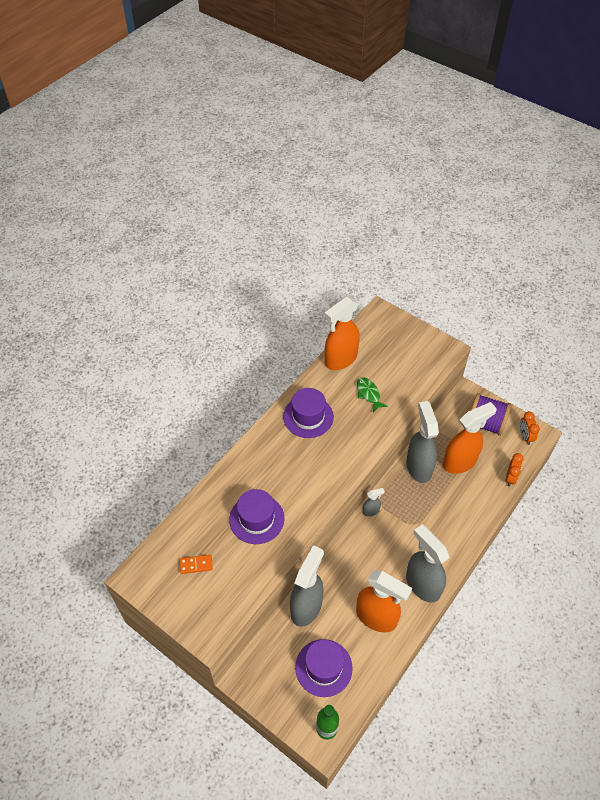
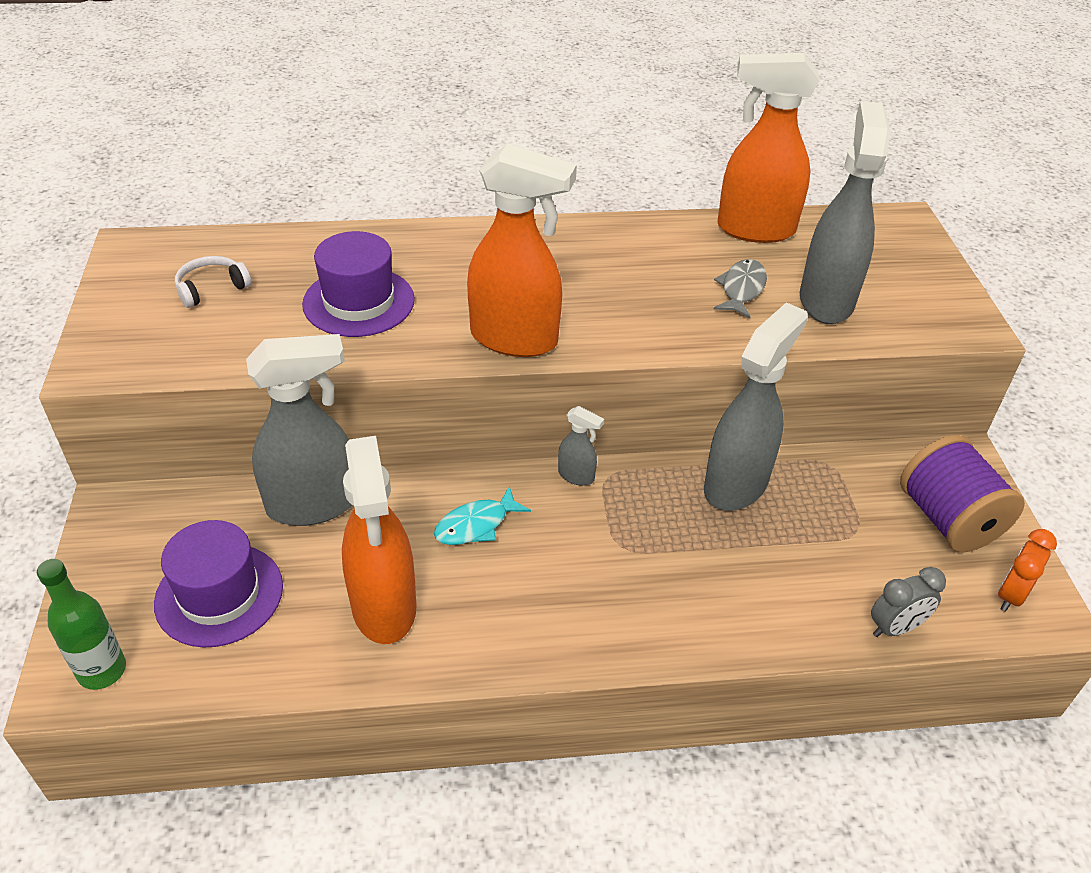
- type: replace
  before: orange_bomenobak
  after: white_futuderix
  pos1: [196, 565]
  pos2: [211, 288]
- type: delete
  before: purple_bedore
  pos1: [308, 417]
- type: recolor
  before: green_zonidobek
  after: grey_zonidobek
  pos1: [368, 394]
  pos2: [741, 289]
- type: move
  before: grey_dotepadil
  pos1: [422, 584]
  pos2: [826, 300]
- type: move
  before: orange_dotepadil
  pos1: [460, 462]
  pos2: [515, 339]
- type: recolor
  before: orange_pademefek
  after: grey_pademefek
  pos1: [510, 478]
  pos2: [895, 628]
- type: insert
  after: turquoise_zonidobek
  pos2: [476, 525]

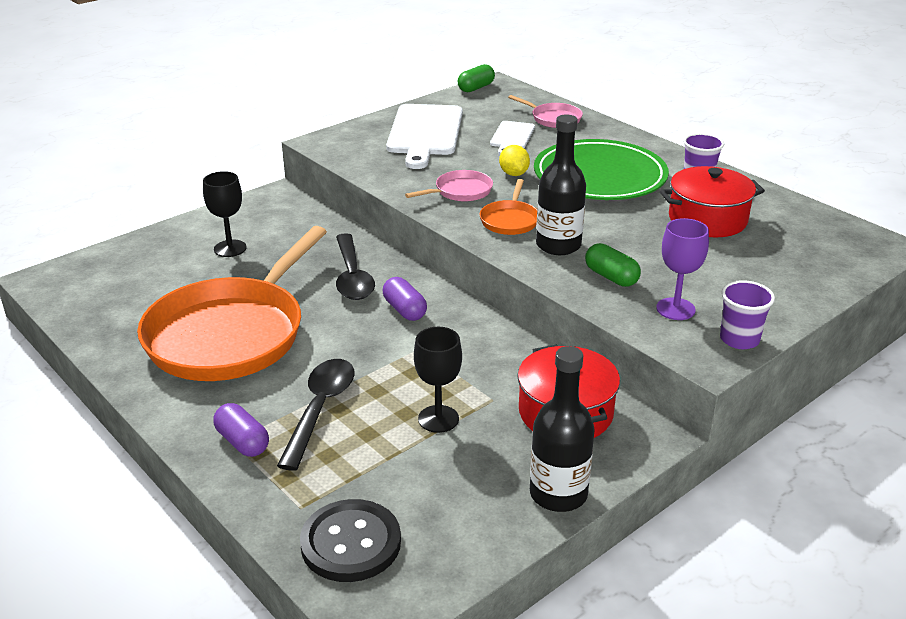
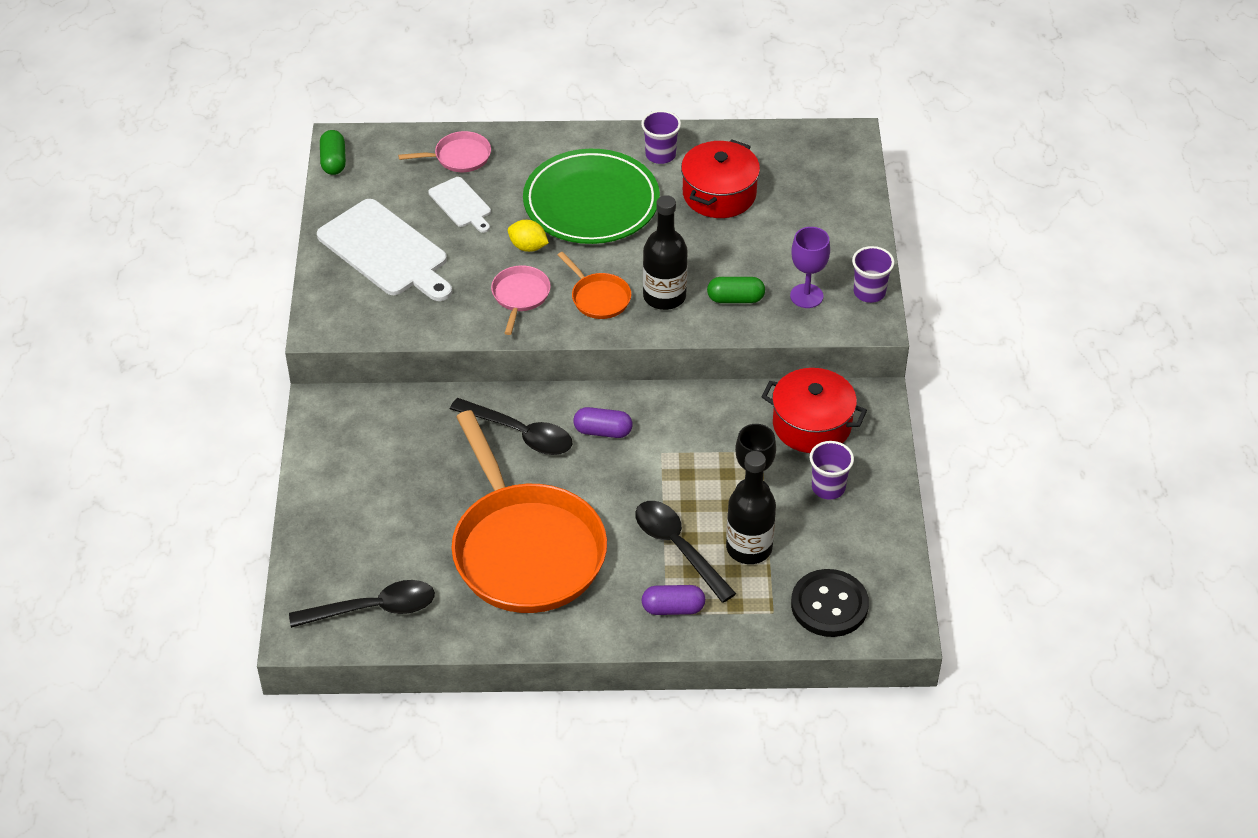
- type: delete
  before: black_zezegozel
  pos1: [230, 248]
- type: move
  before: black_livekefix
  pos1: [558, 494]
  pos2: [749, 548]
- type: insert
  after: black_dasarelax
  pos2: [373, 609]
- type: insert
  after: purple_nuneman
  pos2: [828, 487]

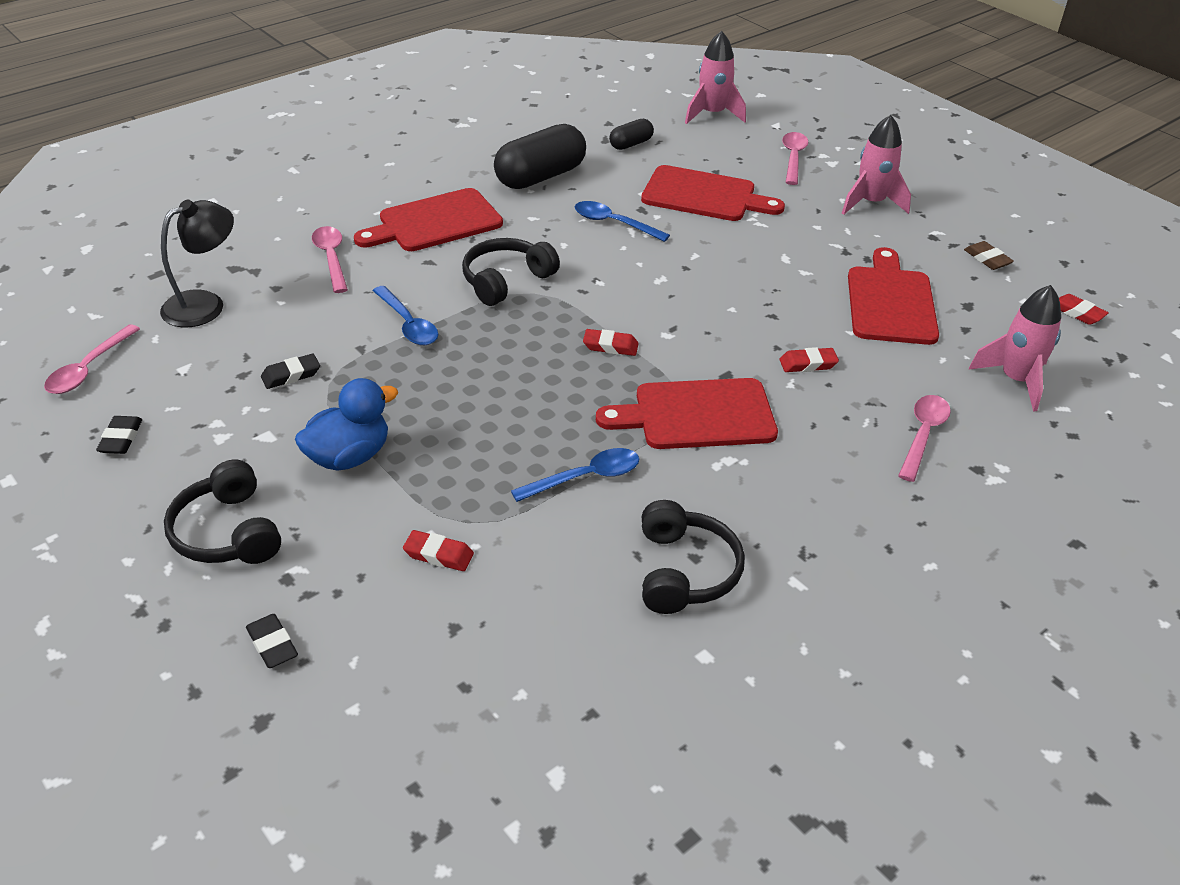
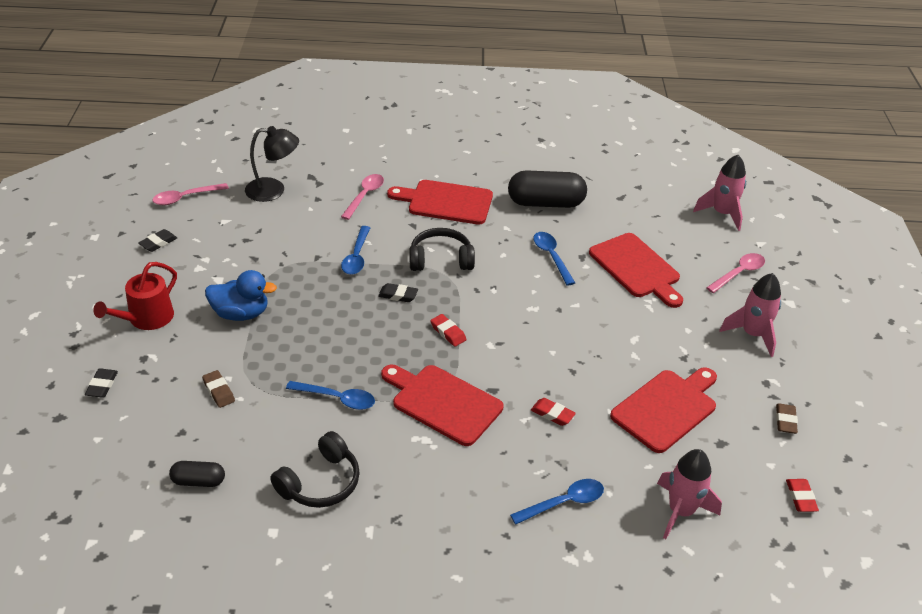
- type: replace
  before: black_futuderix
  after: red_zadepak
  pos1: [227, 532]
  pos2: [146, 318]
- type: move
  before: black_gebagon
  pos1: [291, 375]
  pos2: [398, 295]
- type: recolor
  before: red_gebagon
  after: brown_gebagon
  pos1: [438, 555]
  pos2: [219, 391]
- type: move
  before: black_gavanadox
  pos1: [631, 144]
  pos2: [198, 481]
- type: recolor
  before: pink_dasarelax
  after: blue_dasarelax
  pos1: [923, 435]
  pos2: [564, 502]

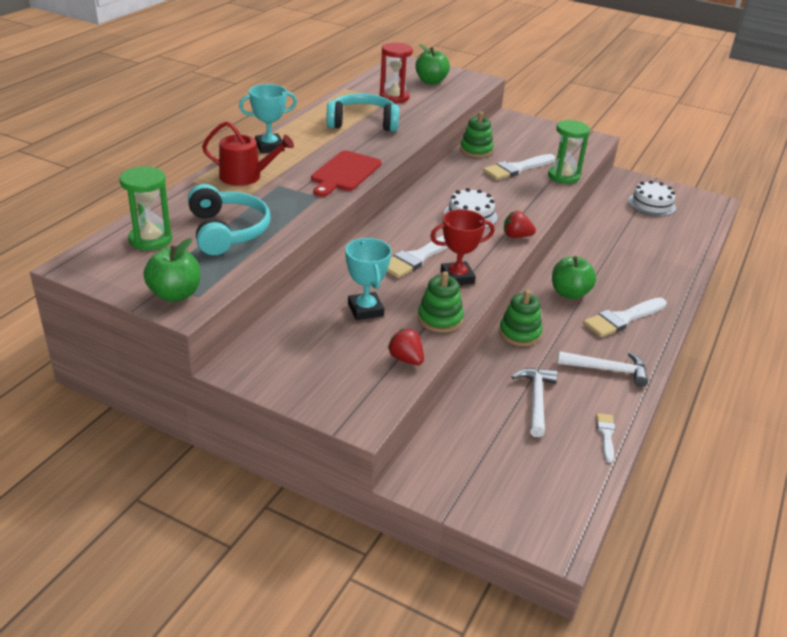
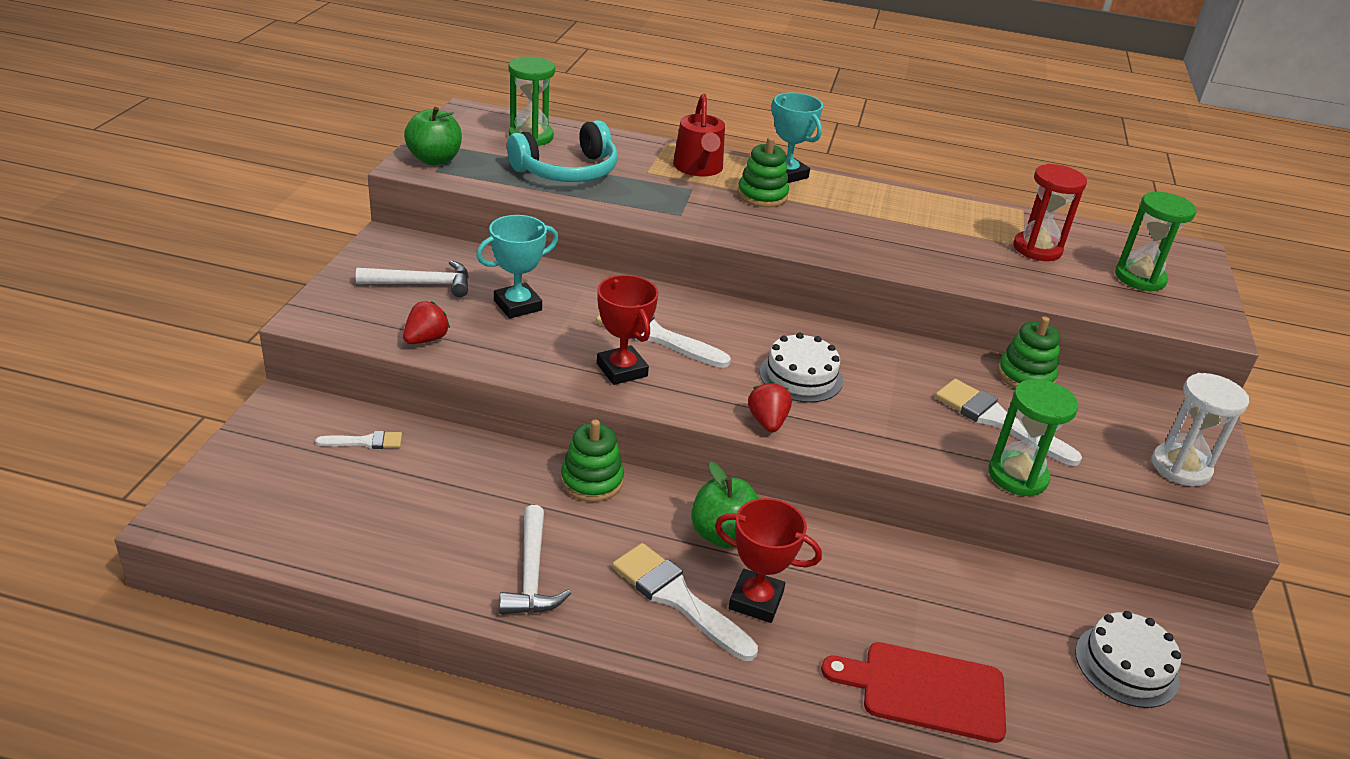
- type: move
  before: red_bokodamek
  pos1: [344, 173]
  pos2: [925, 690]
- type: delete
  before: turquoise_futuderix
  pos1: [362, 123]
- type: replace
  before: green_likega
  after: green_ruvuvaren
  pos1: [431, 81]
  pos2: [1140, 278]
- type: move
  before: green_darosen
  pos1: [440, 319]
  pos2: [762, 195]
- type: move
  before: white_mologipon
  pos1: [536, 400]
  pos2: [422, 284]
- type: move
  before: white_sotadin
  pos1: [606, 435]
  pos2: [365, 442]
- type: insert
  after: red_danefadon
  pos2: [756, 600]
- type: insert
  after: white_ruvuvaren
  pos2: [1180, 467]

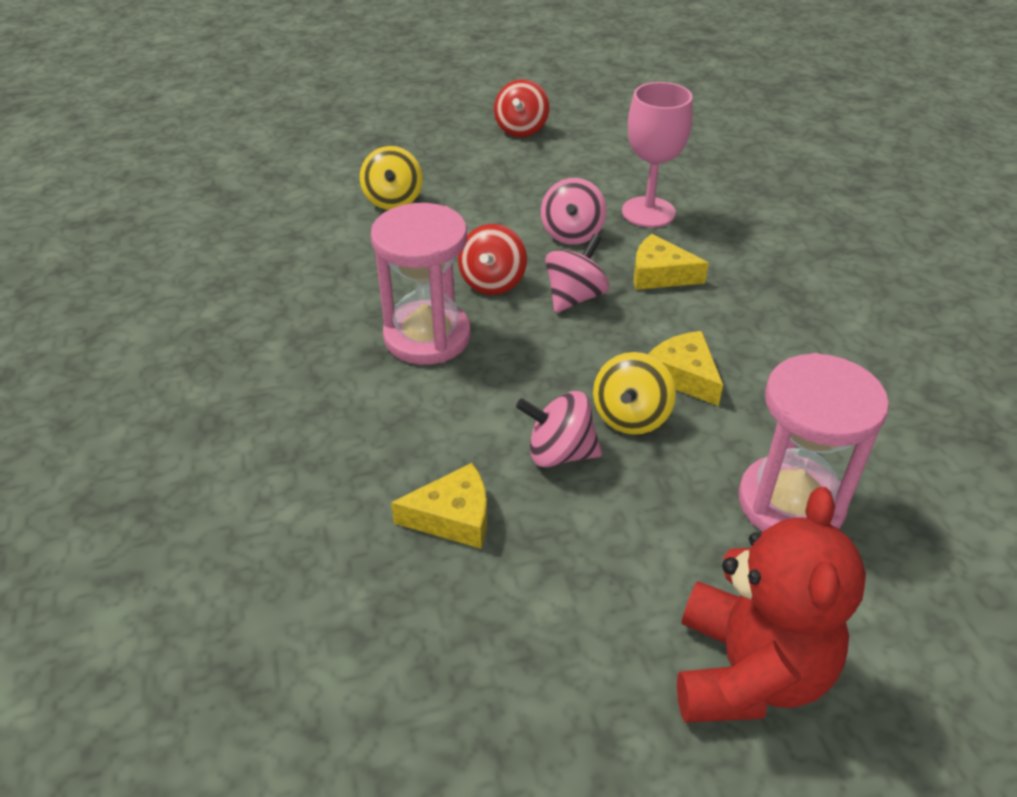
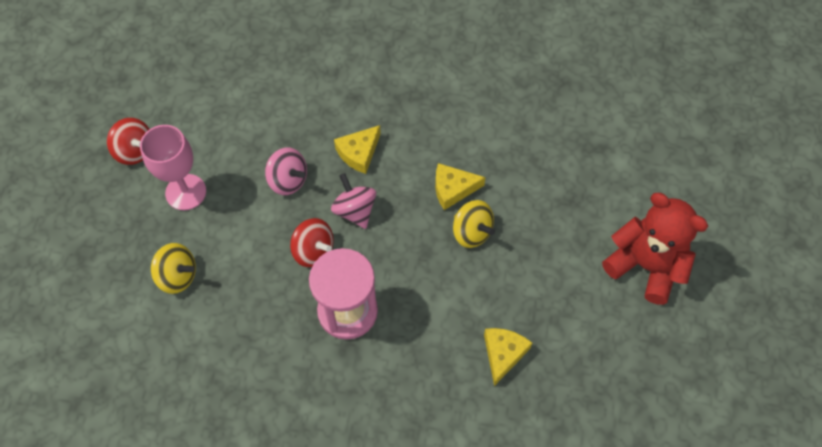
- type: delete
  before: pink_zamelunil
  pos1: [559, 453]
- type: move
  before: pink_zezegozel
  pos1: [648, 212]
  pos2: [186, 192]
- type: delete
  before: pink_ruvuvaren
  pos1: [790, 503]

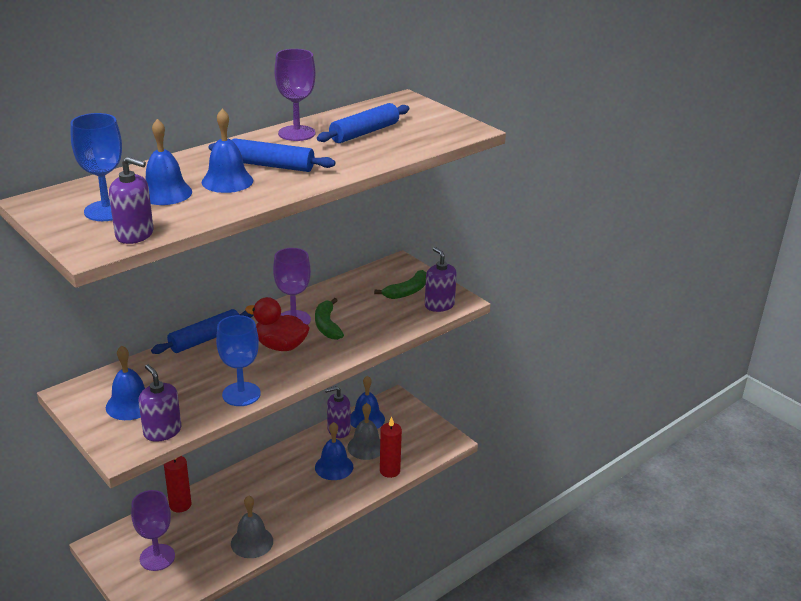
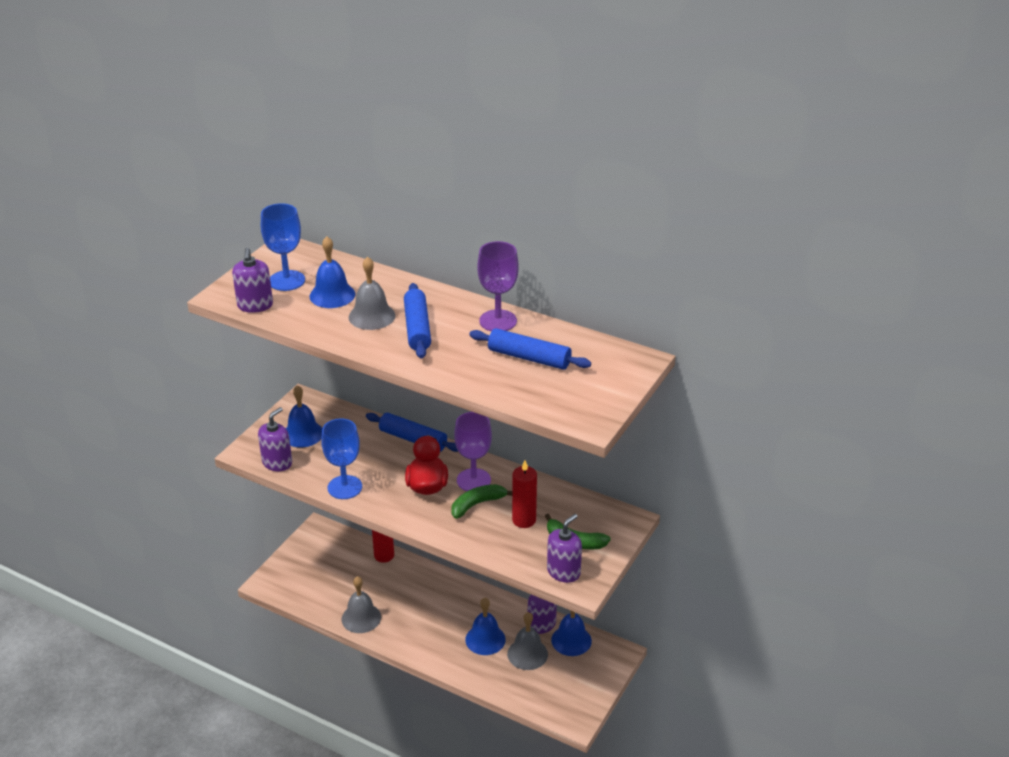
- type: delete
  before: purple_zezegozel
  pos1: [157, 557]
- type: recolor
  before: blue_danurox
  after: grey_danurox
  pos1: [227, 181]
  pos2: [372, 316]
- type: move
  before: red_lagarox
  pos1: [389, 471]
  pos2: [524, 520]

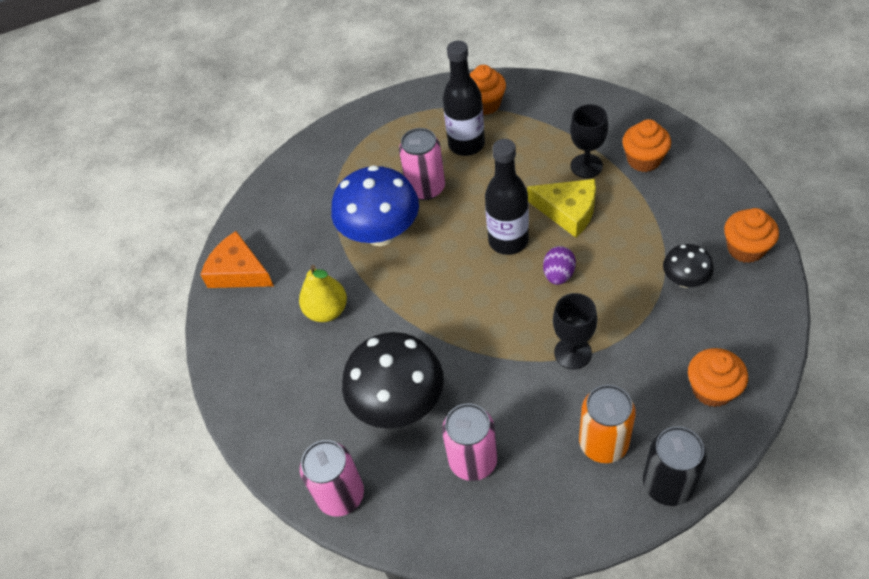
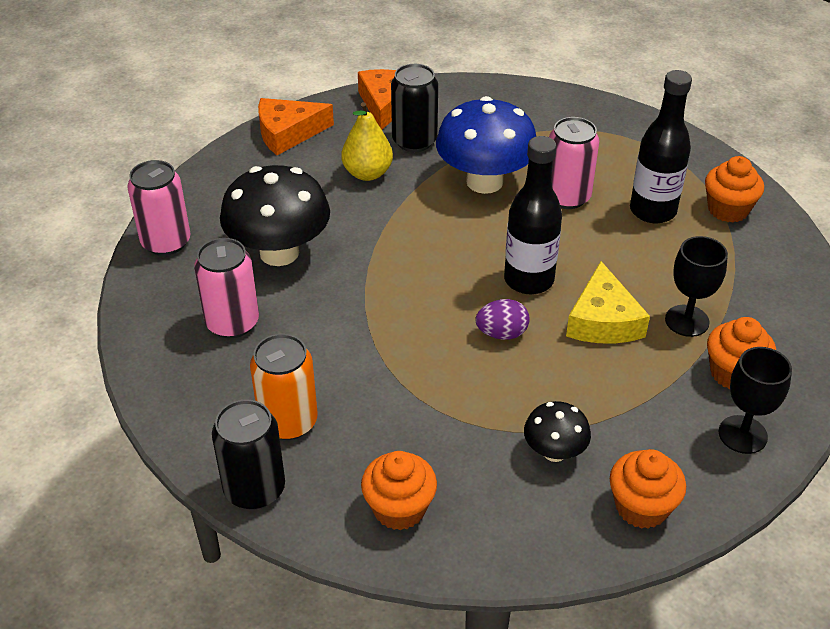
- type: move
  before: black_zezegozel
  pos1: [572, 353]
  pos2: [742, 434]
- type: insert
  after: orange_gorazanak
  pos2: [287, 133]
- type: insert
  after: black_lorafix
  pos2: [414, 141]

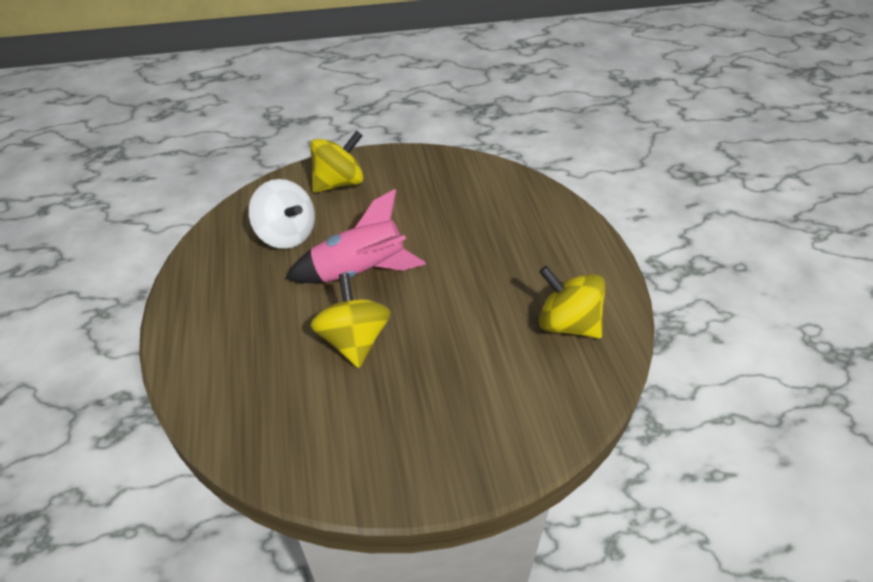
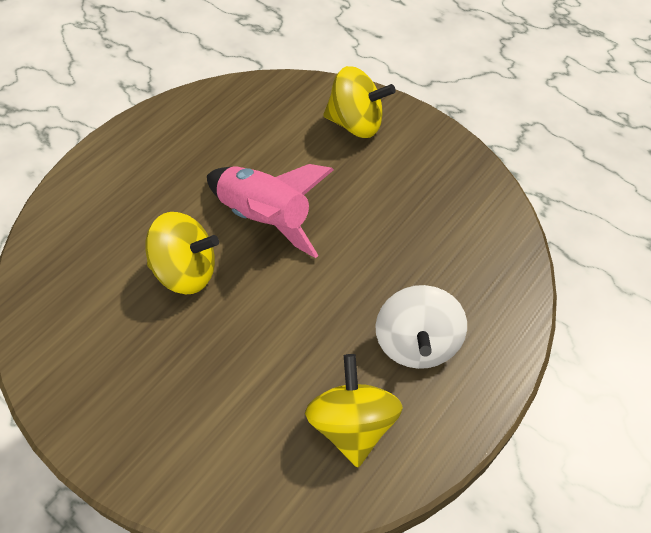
- type: move
  before: white_zamelunil
  pos1: [286, 234]
  pos2: [417, 343]
- type: rotate
  before: yellow_zamelunil
  pos1: [354, 340]
  pos2: [186, 271]
  turn: 60

